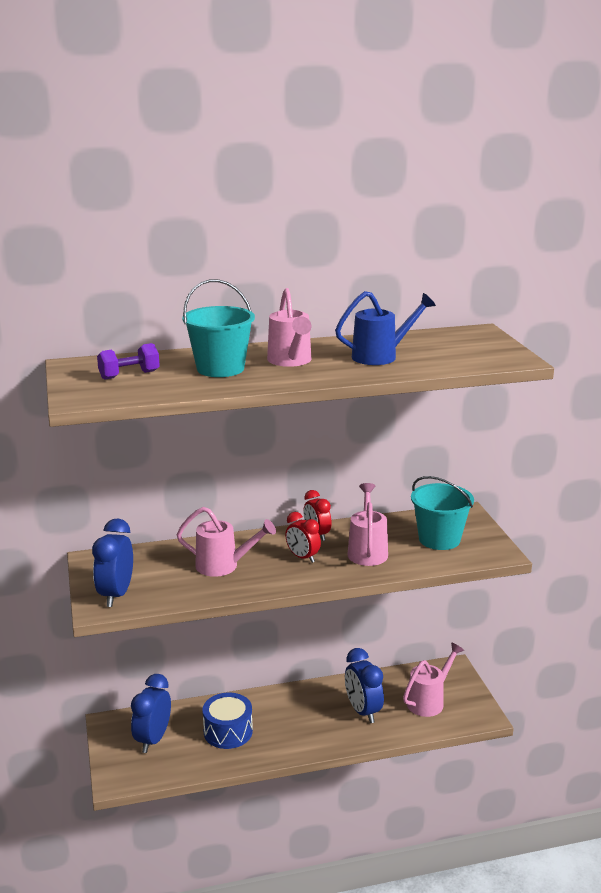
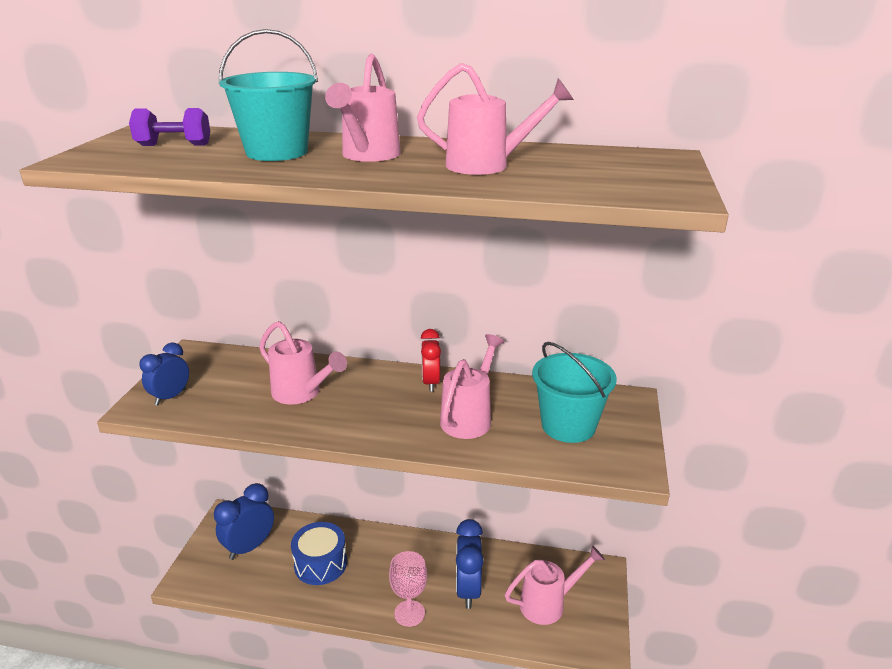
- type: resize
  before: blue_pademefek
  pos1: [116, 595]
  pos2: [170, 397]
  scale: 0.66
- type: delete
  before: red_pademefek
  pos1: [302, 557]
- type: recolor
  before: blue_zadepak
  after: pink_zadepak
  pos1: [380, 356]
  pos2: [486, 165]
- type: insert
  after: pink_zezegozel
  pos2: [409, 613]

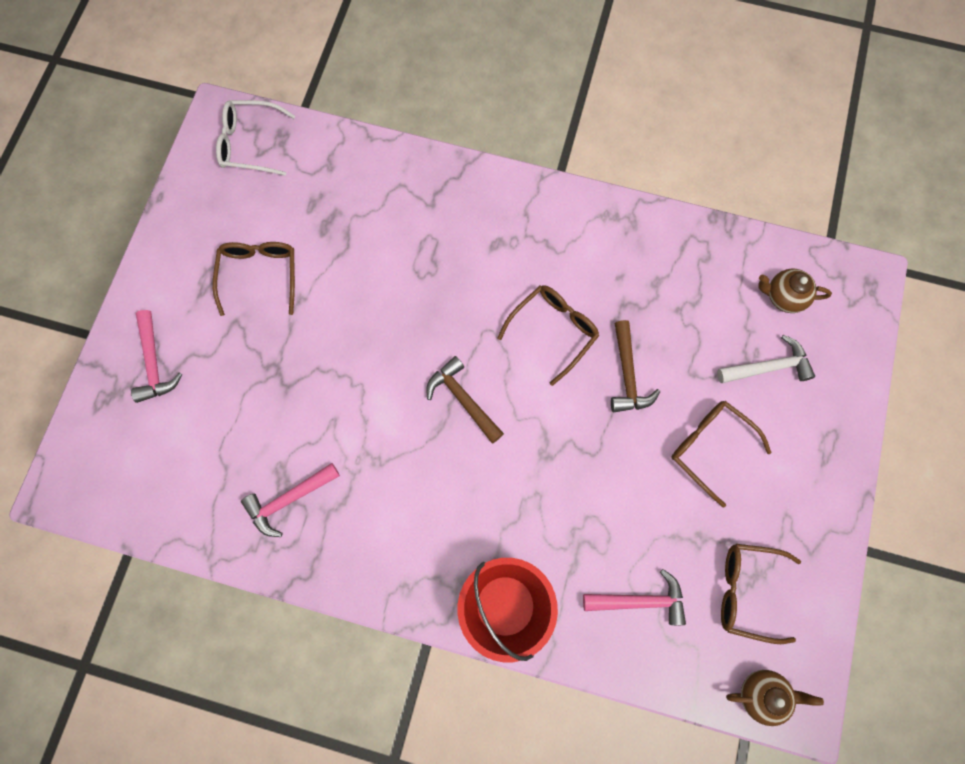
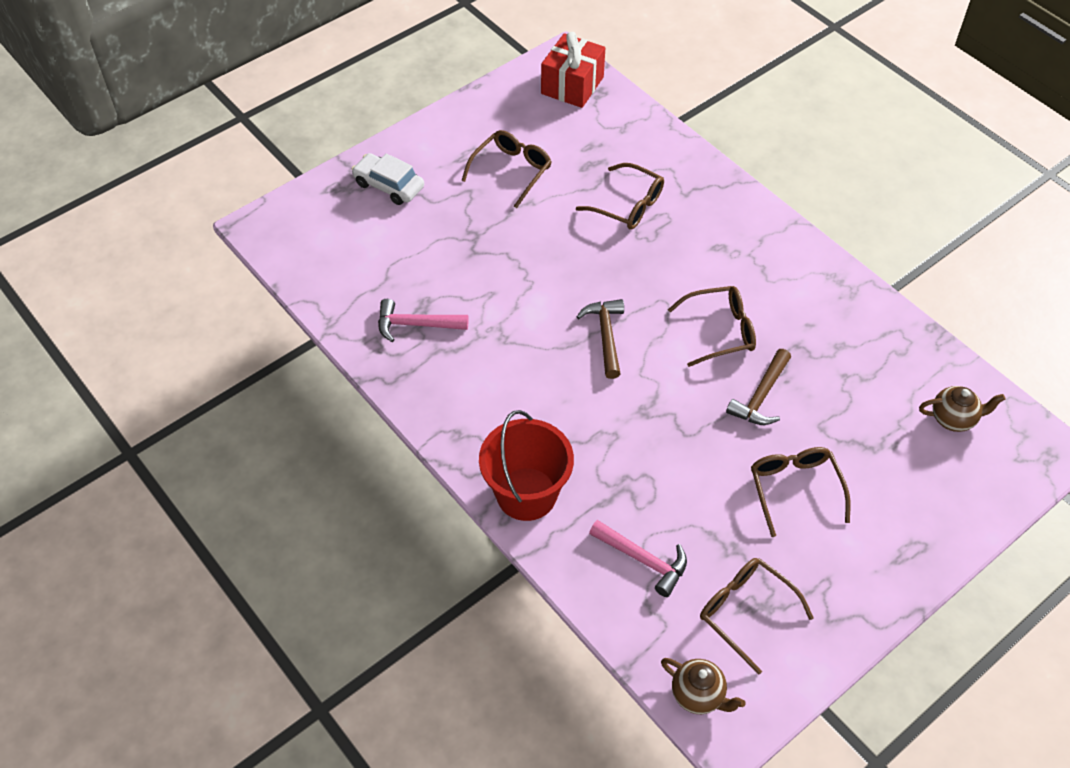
- type: replace
  before: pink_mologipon
  after: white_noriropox
  pos1: [154, 363]
  pos2: [389, 185]
- type: replace
  before: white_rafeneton
  after: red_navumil
  pos1: [250, 143]
  pos2: [572, 85]
- type: delete
  before: white_mologipon
  pos1: [768, 367]
- type: rotate
  before: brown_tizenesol
  pos1: [783, 297]
  pos2: [953, 419]
  turn: 135
- type: insert
  after: brown_rafeneton
  pos2: [628, 205]

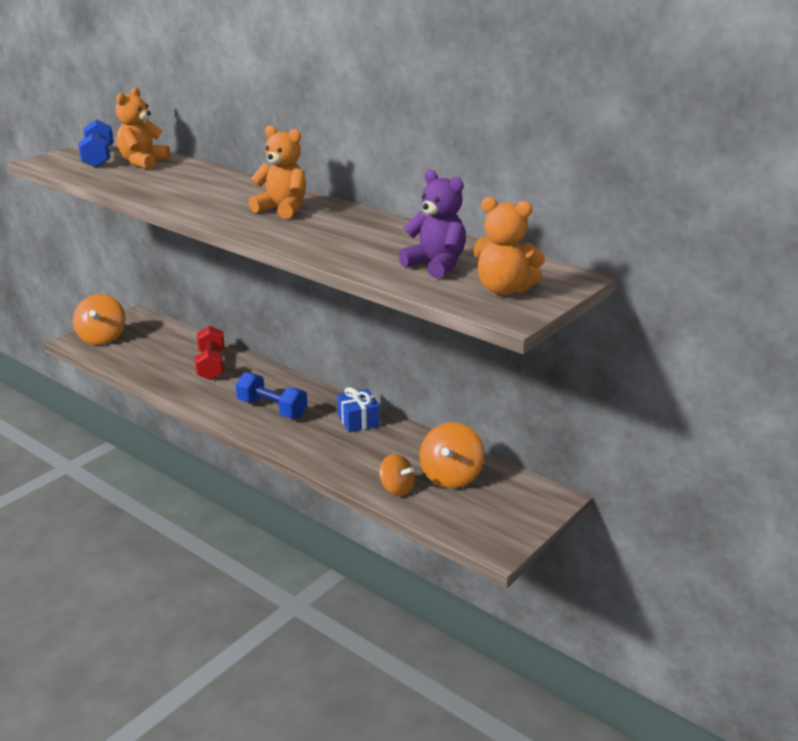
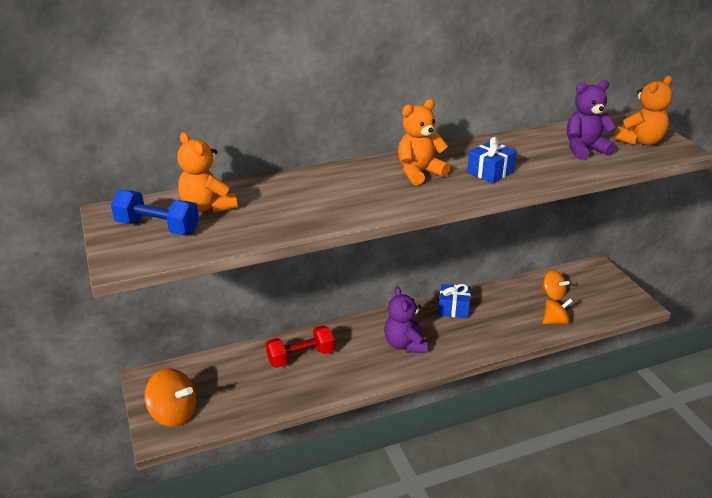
- type: rotate
  before: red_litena
  pos1: [211, 365]
  pos2: [301, 357]
  turn: -45
- type: replace
  before: blue_litena
  after: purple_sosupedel
  pos1: [272, 409]
  pos2: [405, 344]
- type: resize
  before: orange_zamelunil
  pos1: [451, 476]
  pos2: [553, 295]
  scale: 0.64
- type: insert
  after: blue_navumil
  pos2: [490, 172]

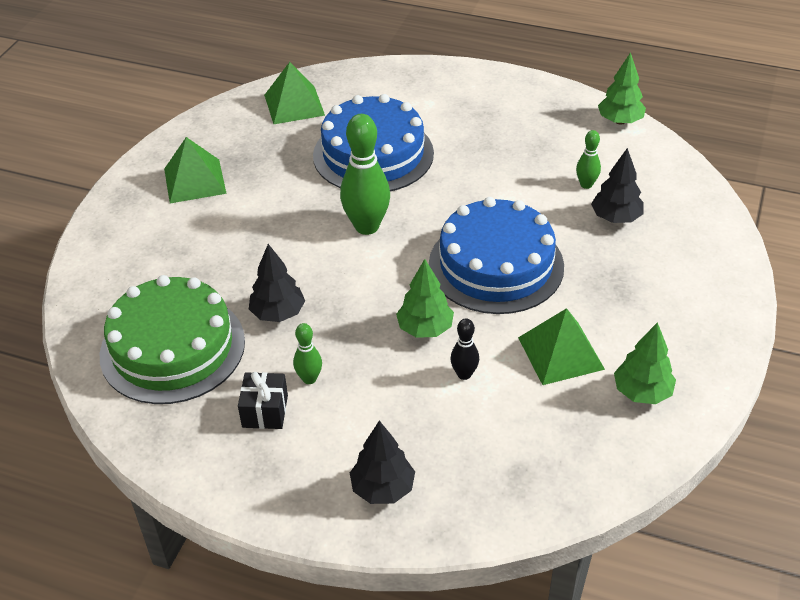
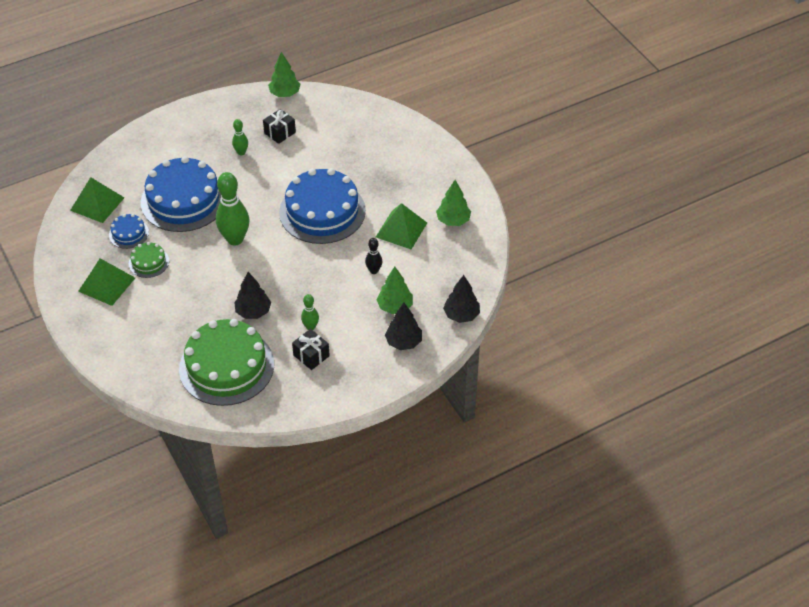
- type: move
  before: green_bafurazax
  pos1: [425, 329]
  pos2: [395, 307]
- type: move
  before: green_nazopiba
  pos1: [586, 185]
  pos2: [241, 152]
- type: move
  before: black_bafurazax
  pos1: [615, 218]
  pos2: [461, 315]
- type: insert
  after: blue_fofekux
  pos2: [129, 233]
- type: insert
  after: green_fofekux
  pos2: [149, 262]
- type: insert
  after: black_navumil
  pos2: [280, 133]

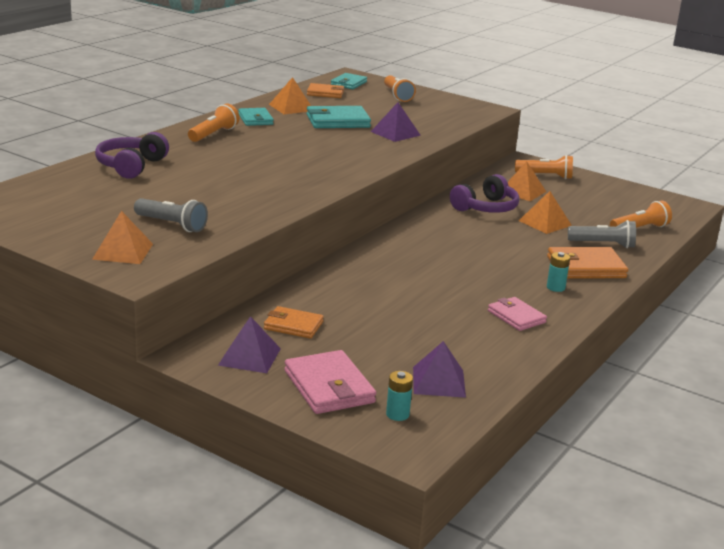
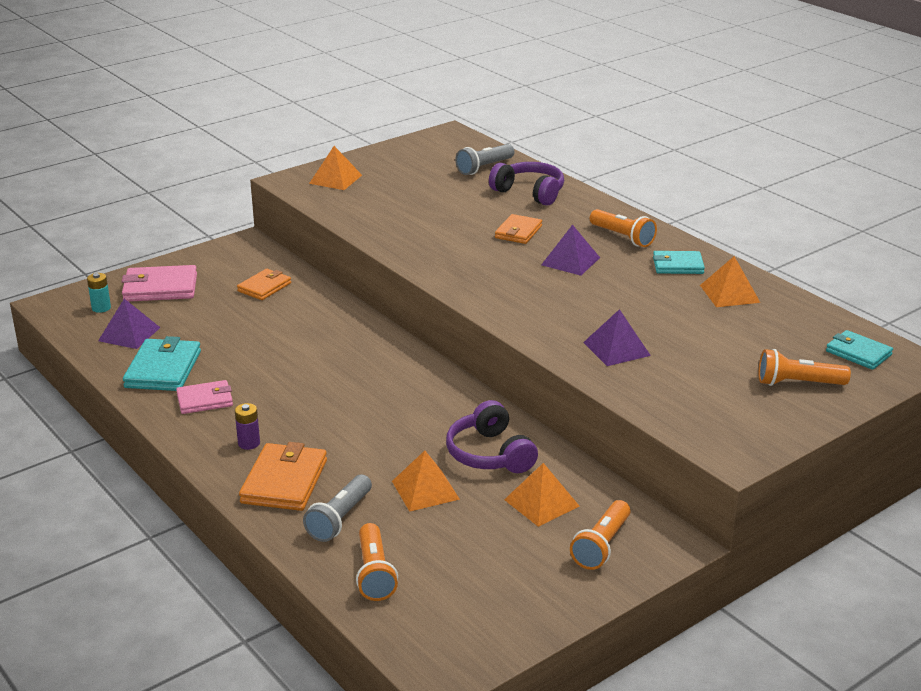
- type: move
  before: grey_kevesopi
  pos1: [172, 225]
  pos2: [484, 168]
- type: move
  before: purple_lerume
  pos1: [249, 356]
  pos2: [570, 261]
- type: move
  before: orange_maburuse
  pos1: [325, 93]
  pos2: [518, 232]
- type: move
  before: turquoise_maburuse
  pos1: [338, 121]
  pos2: [163, 369]
- type: recolor
  before: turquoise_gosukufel
  after: purple_gosukufel
  pos1: [555, 287]
  pos2: [249, 443]

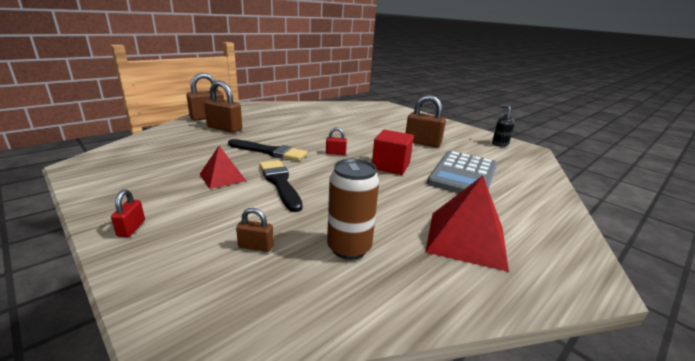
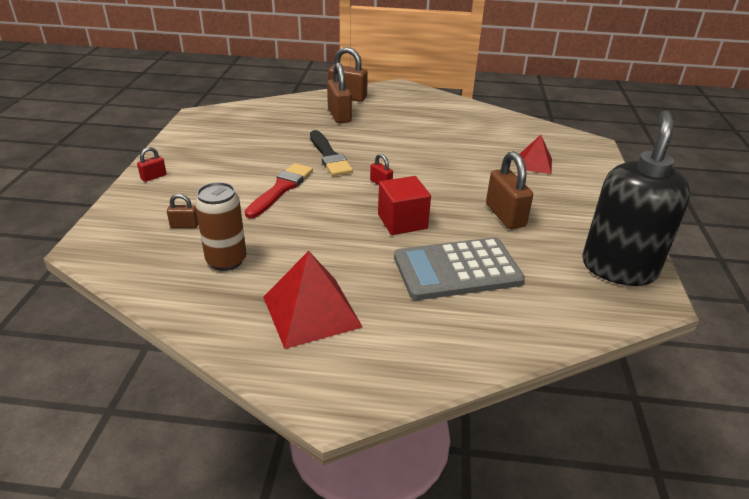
- type: move
  before: red_lerume
  pos1: [222, 177]
  pos2: [534, 163]
- type: rotate
  before: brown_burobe
  pos1: [256, 246]
  pos2: [184, 225]
  turn: -60
- type: recolor
  before: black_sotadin
  after: red_sotadin
  pos1: [280, 183]
  pos2: [281, 189]
- type: resize
  before: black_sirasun
  pos1: [499, 144]
  pos2: [618, 268]
  scale: 2.43

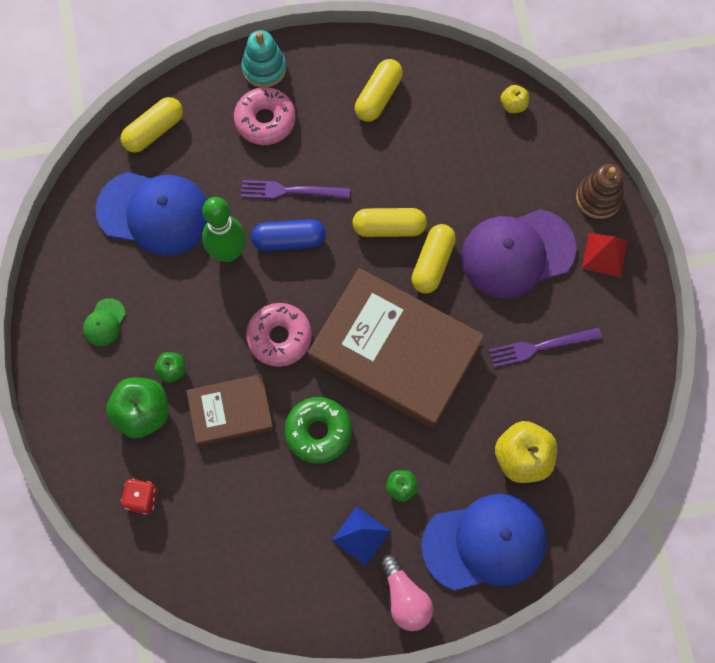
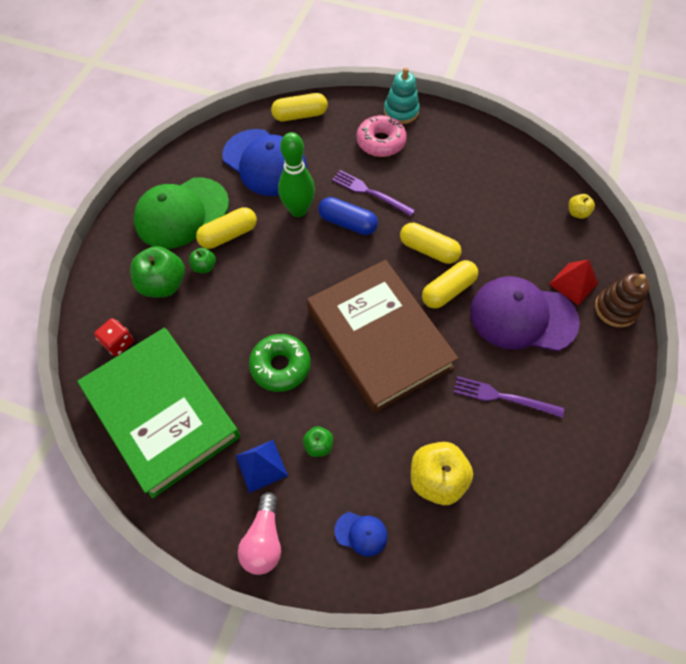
- type: resize
  before: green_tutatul
  pos1: [104, 322]
  pos2: [181, 213]
  scale: 2.35
- type: delete
  before: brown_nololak
  pos1: [230, 411]
- type: delete
  before: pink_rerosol
  pos1: [279, 337]
- type: move
  before: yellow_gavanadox
  pos1: [378, 97]
  pos2: [228, 235]
- type: resize
  before: blue_tutatul
  pos1: [485, 543]
  pos2: [361, 533]
  scale: 0.42
- type: move
  before: red_lerume
  pos1: [604, 254]
  pos2: [573, 283]
- type: insert
  after: green_nololak
  pos2: [162, 413]

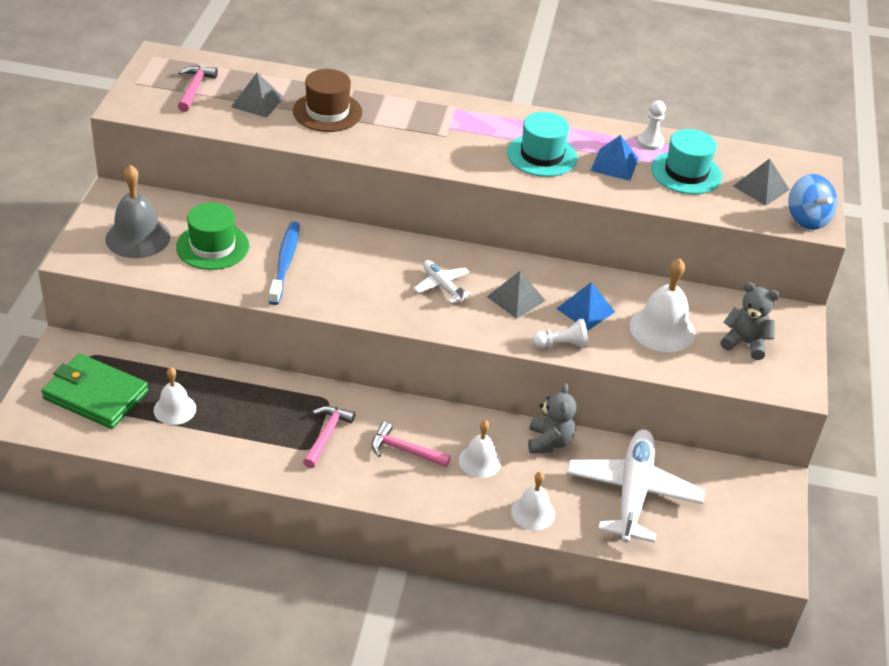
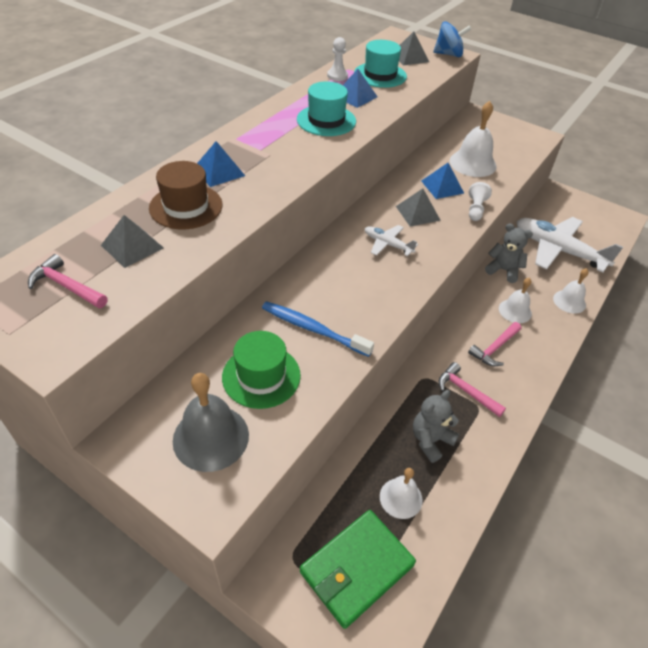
- type: rotate
  before: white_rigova
  pos1: [442, 286]
  pos2: [387, 244]
  turn: 45
- type: move
  before: grey_sosupedel
  pos1: [745, 343]
  pos2: [431, 440]
- type: insert
  after: blue_lerume
  pos2: [219, 171]

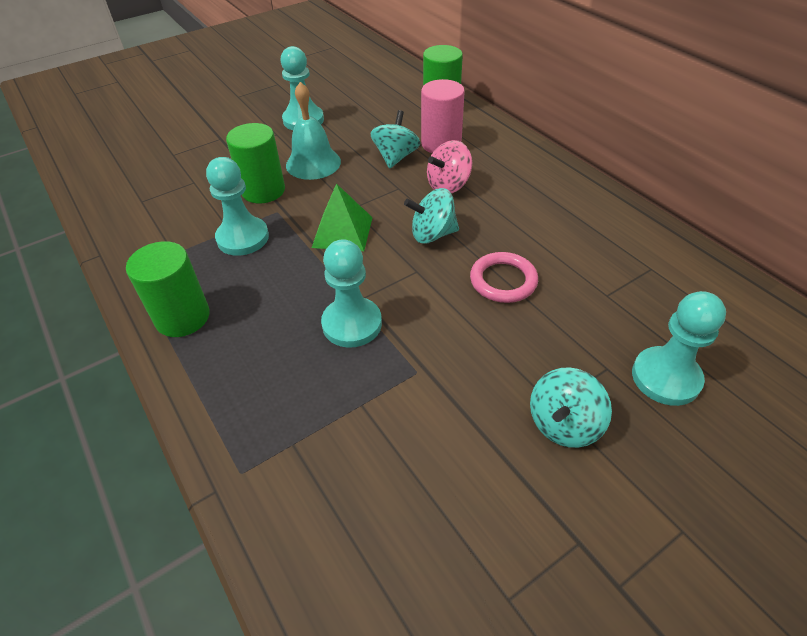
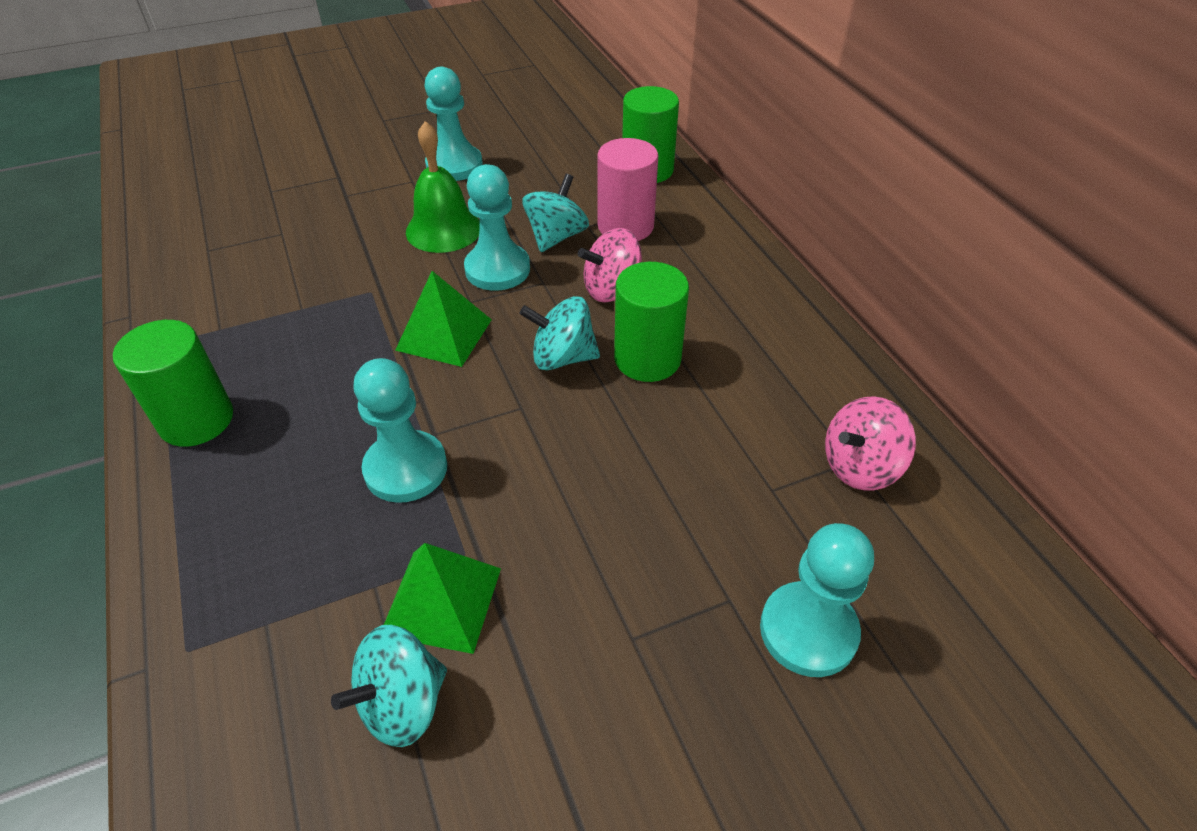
- type: move
  before: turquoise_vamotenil
  pos1: [243, 238]
  pos2: [497, 269]
- type: move
  before: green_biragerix
  pos1: [263, 191]
  pos2: [647, 359]
- type: recolor
  before: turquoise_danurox
  after: green_danurox
  pos1: [313, 163]
  pos2: [443, 229]
- type: delete
  before: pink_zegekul
  pos1: [503, 281]
- type: move
  before: turquoise_zamelunil
  pos1: [563, 424]
  pos2: [402, 703]
- type: insert
  after: green_lerume
  pos2: [442, 601]
- type: insert
  after: pink_zamelunil
  pos2: [860, 466]

